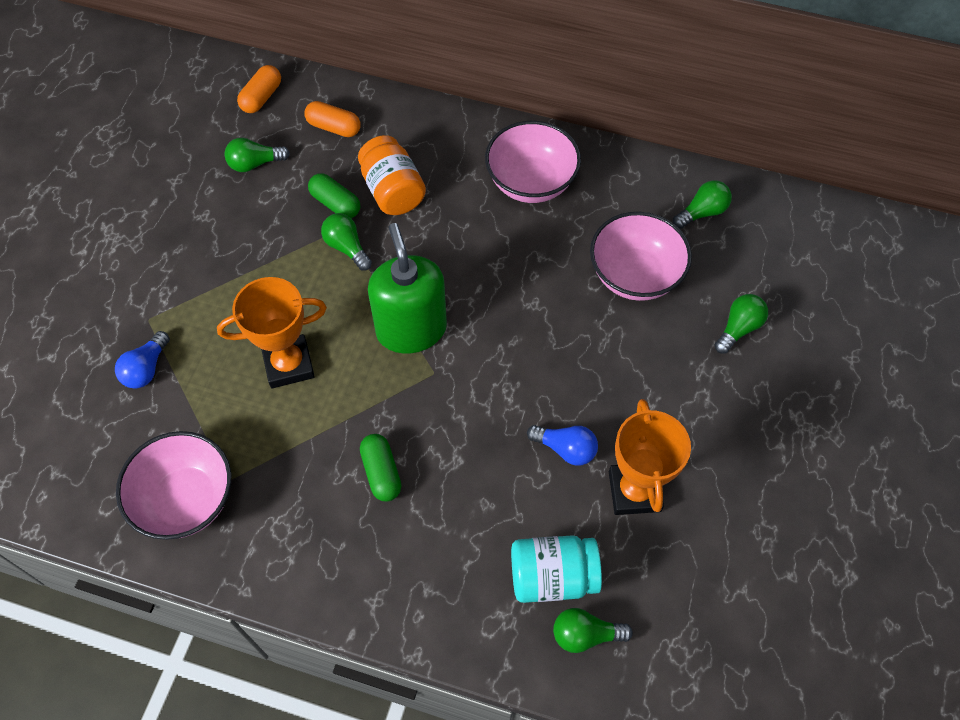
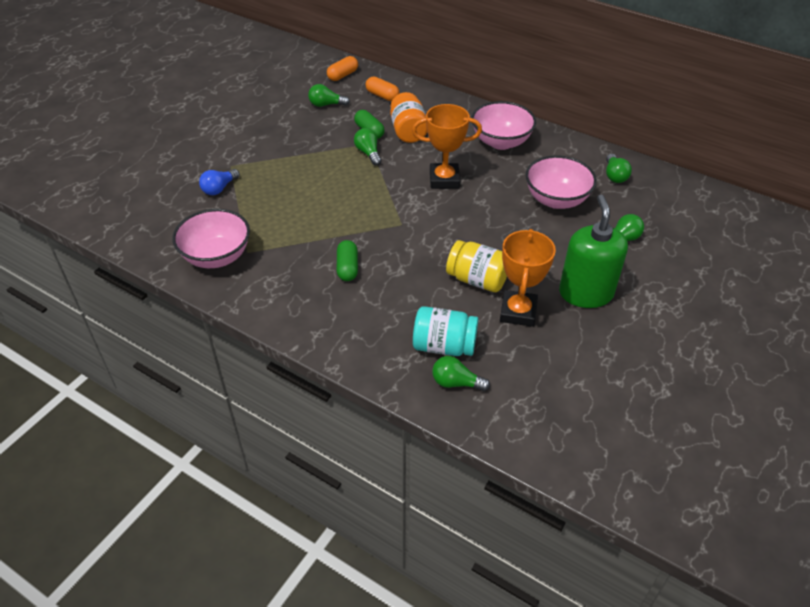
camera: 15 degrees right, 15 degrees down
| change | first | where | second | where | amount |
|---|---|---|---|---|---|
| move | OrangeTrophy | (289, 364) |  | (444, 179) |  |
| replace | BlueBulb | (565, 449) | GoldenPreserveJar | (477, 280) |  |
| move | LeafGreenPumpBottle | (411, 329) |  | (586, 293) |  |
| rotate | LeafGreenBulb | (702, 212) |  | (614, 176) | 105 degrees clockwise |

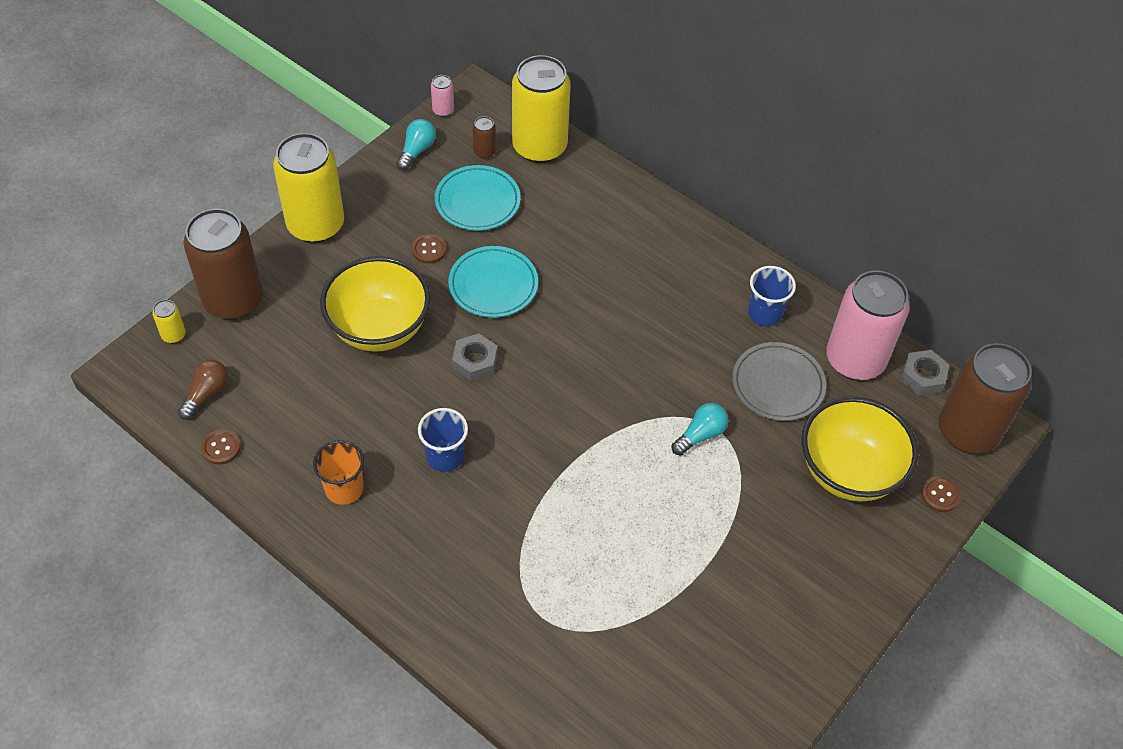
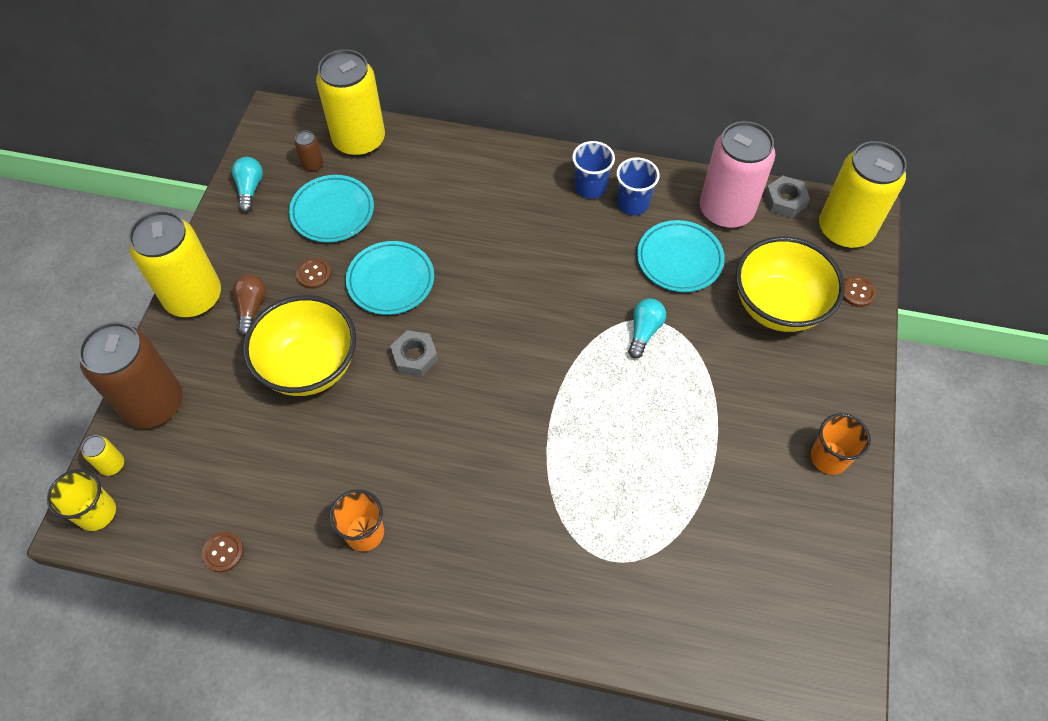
camera: 25 degrees left, 5 degrees up
| change | first | where | second | where | amount |
|---|---|---|---|---|---|
| insert |  |  | GoldenTumbler | (97, 513) |  |
| move | DarkBrownBulb | (206, 394) |  | (252, 308) |  |
| move | BlueTumbler | (445, 456) |  | (590, 187) |  |
| recolor | GreyDinnerPlate | (777, 385) | TealDinnerPlate | (679, 259) |  |
| insert |  |  | OrangeTumbler | (829, 458) |  |
| recolor | DarkBrownCan | (967, 431) | GoldenCan | (845, 230) |  |
| delete | RosyCan | (443, 110) |  |  |  |

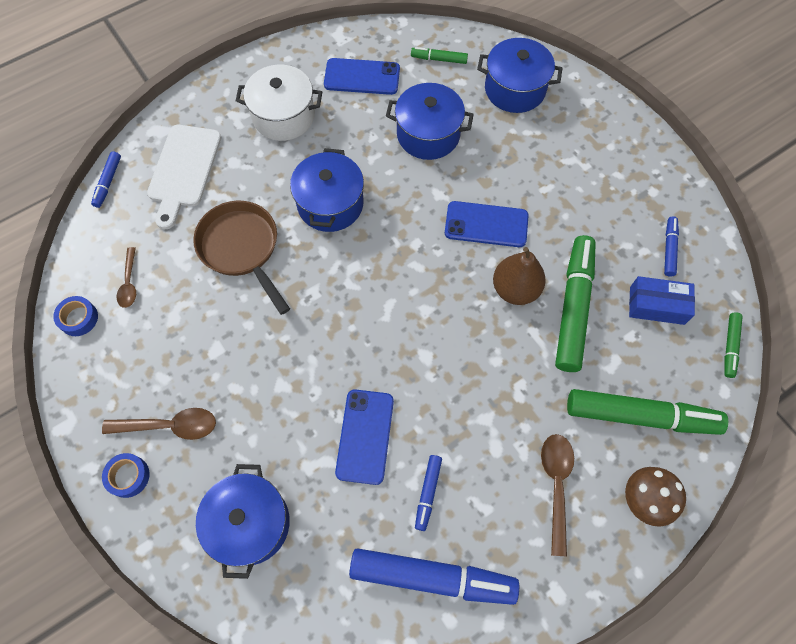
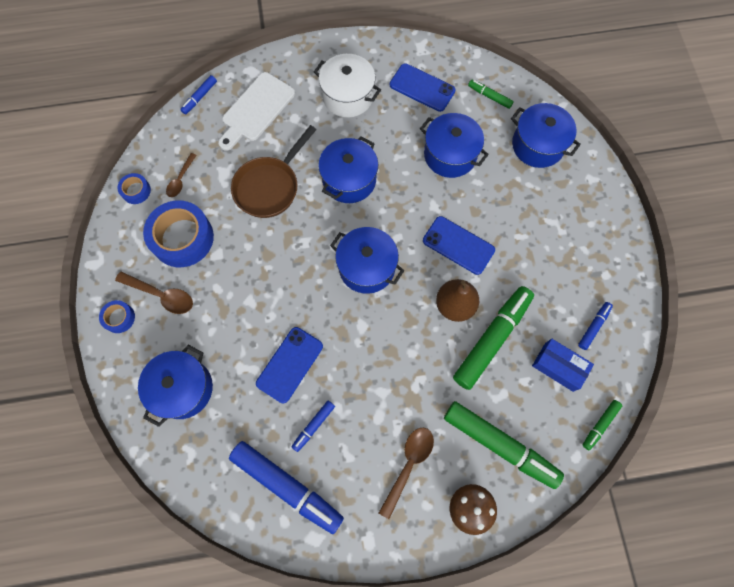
camera: 25 degrees right, 5 degrees up
| change | first | where | second | where | amount |
|---|---|---|---|---|---|
| insert |  |  | BlueTape | (182, 238) |  |
| rotate | DarkBrownPan | (242, 248) |  | (269, 187) | 135 degrees counterclockwise |
| insert |  |  | BluePot | (367, 267) |  |

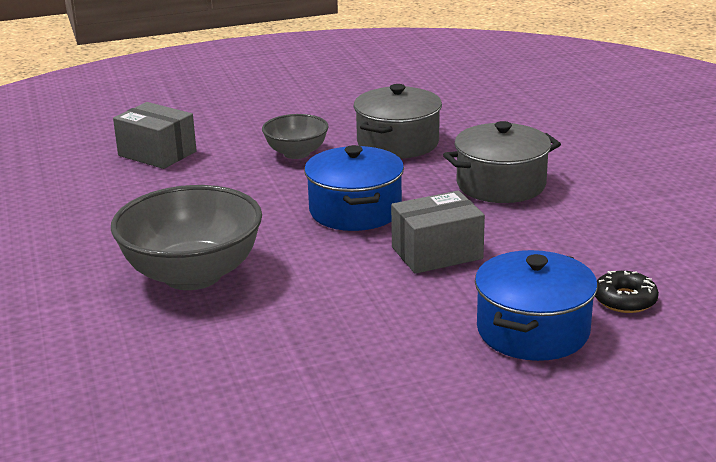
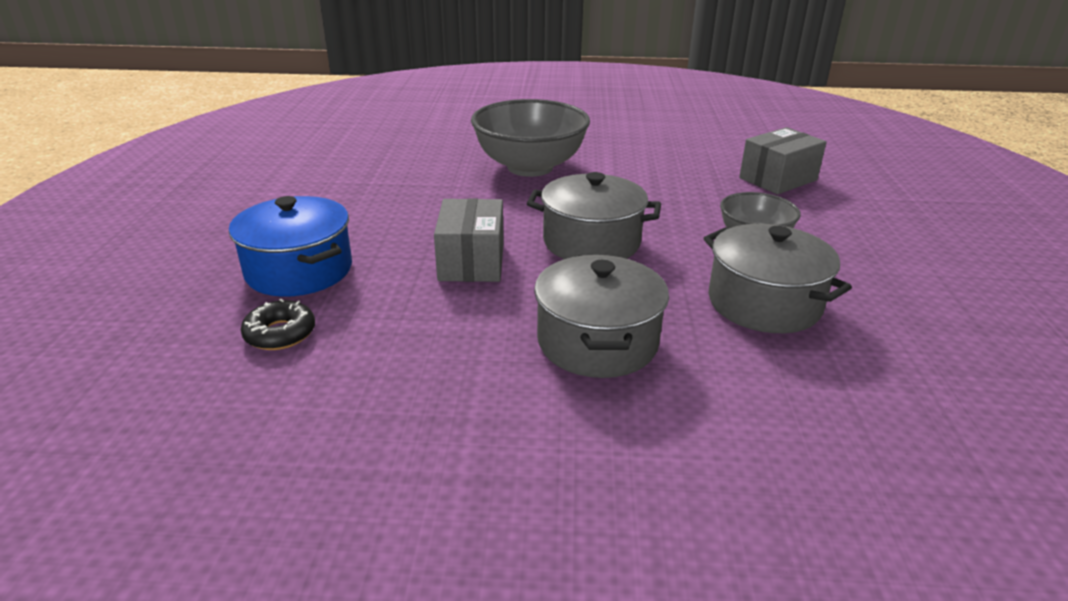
camera: 110 degrees right, 5 degrees up
| change | first | where | second | where | amount |
|---|---|---|---|---|---|
| recolor | BluePot | (355, 211) | GreyPot | (591, 242) |  |

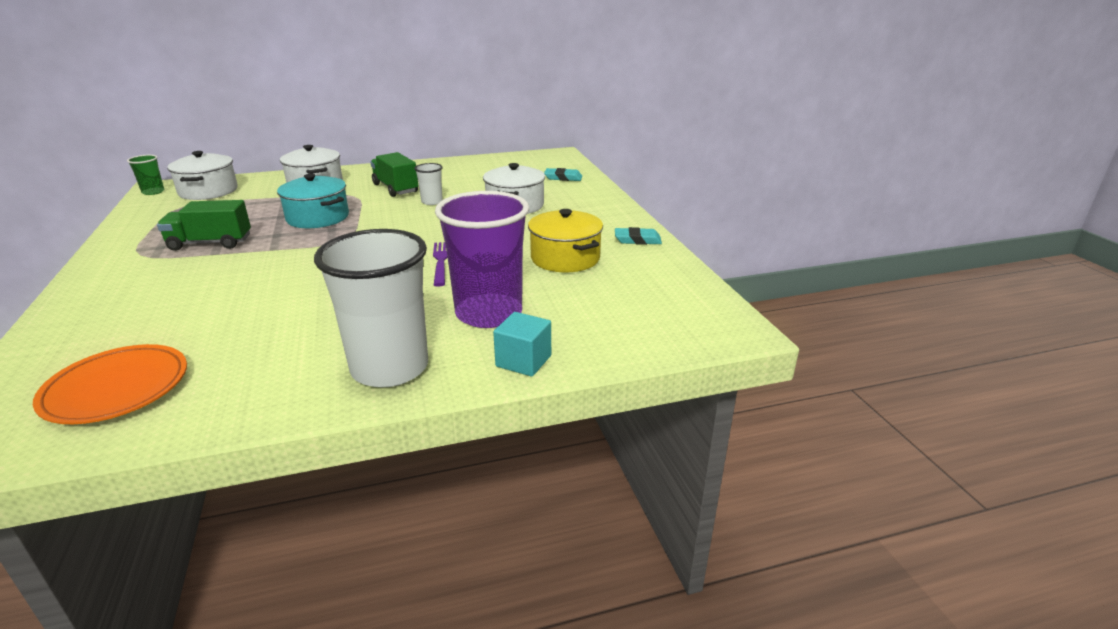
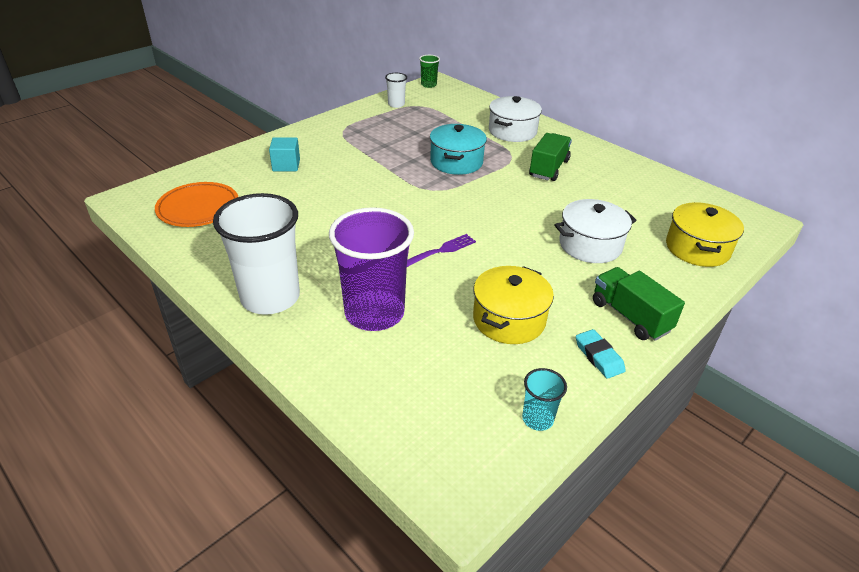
camera: 60 degrees right, 10 degrees up
| change | first | where | second | where | amount |
|---|---|---|---|---|---|
| move | TealBlock | (523, 361) |  | (286, 165) |  |
| move | WhiteTumbler | (432, 202) |  | (396, 104) |  |
| insert |  |  | TealTumbler | (537, 419) |  |
| move | LeafGreenLorry | (210, 243) |  | (630, 316) |  |
| replace | TealPencilEraser | (563, 178) | GoldenPot | (697, 248) |  |
| delete | WhitePot | (208, 191) |  |  |  |

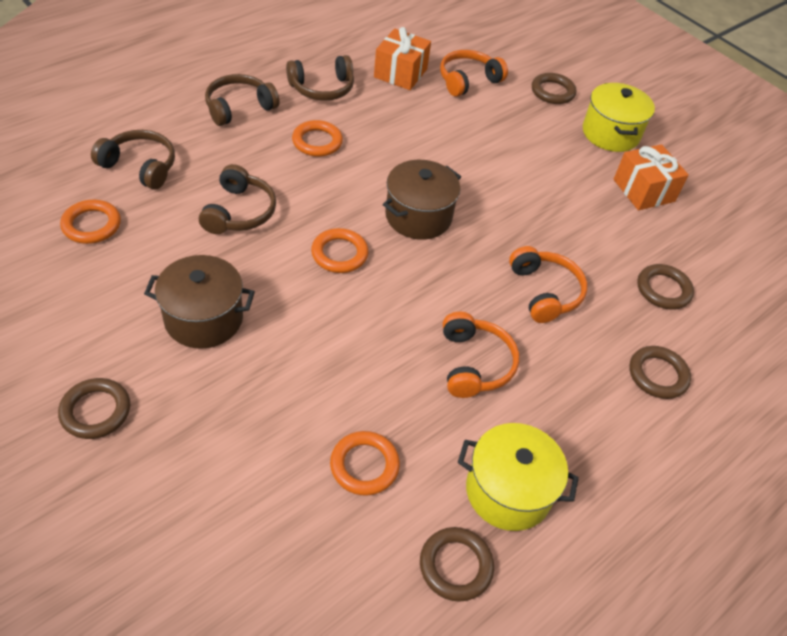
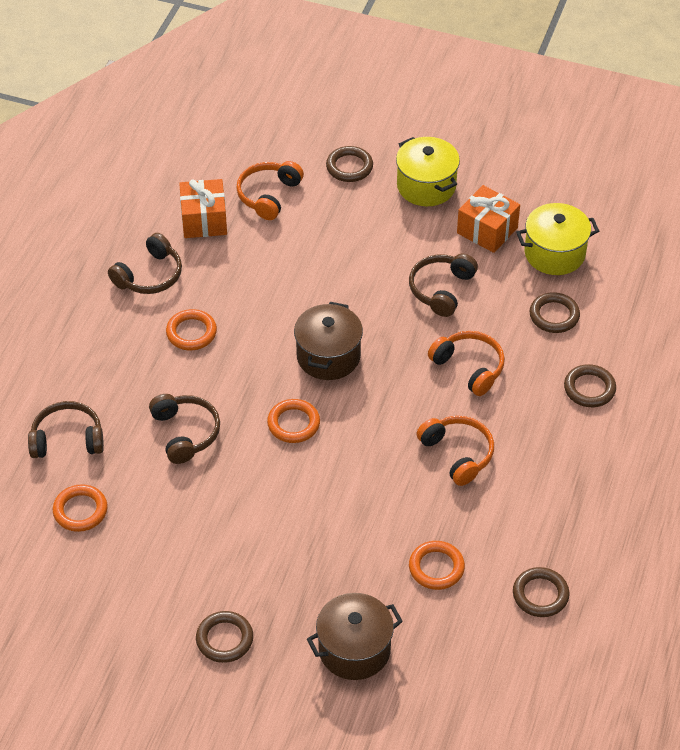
camera: 25 degrees left, 0 degrees up
| change | first | where | second | where | amount |
|---|---|---|---|---|---|
| move | DarkBrownPot | (204, 319) |  | (354, 649) |  |
| move | DarkBrownHeadset | (239, 107) |  | (441, 289) |  |
| move | GoldenPot | (508, 491) |  | (554, 253) |  |

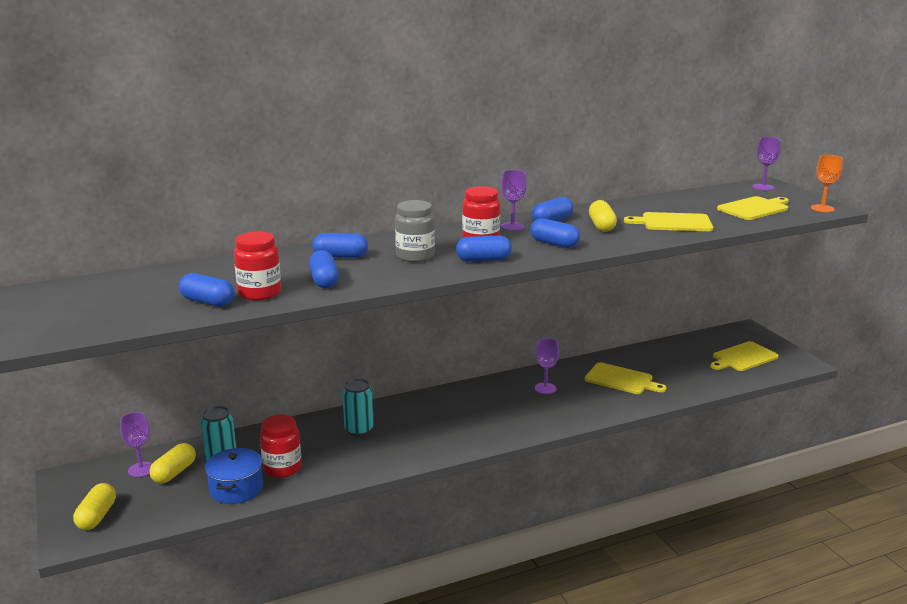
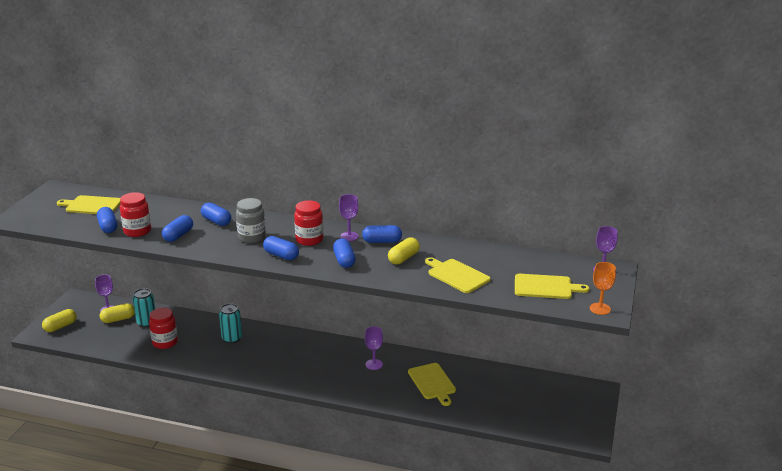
camera: 40 degrees right, 5 degrees up
| change | first | where | second | where | amount |
|---|---|---|---|---|---|
| move | GoldenCuttingBoard | (743, 357) |  | (91, 205) |  |
| delete | BluePot | (236, 489) |  |  |  |

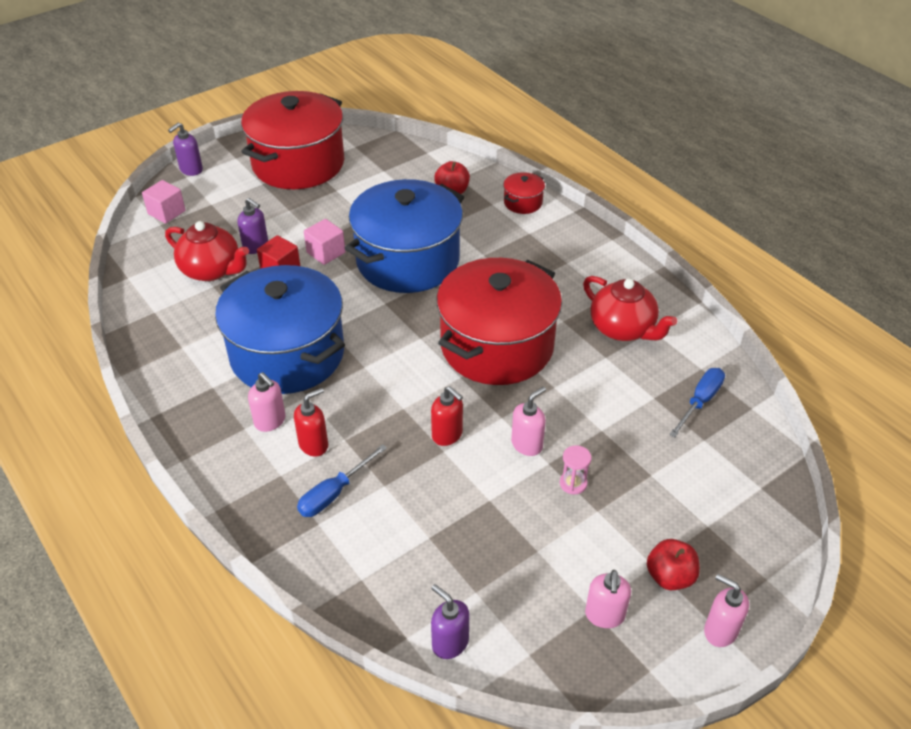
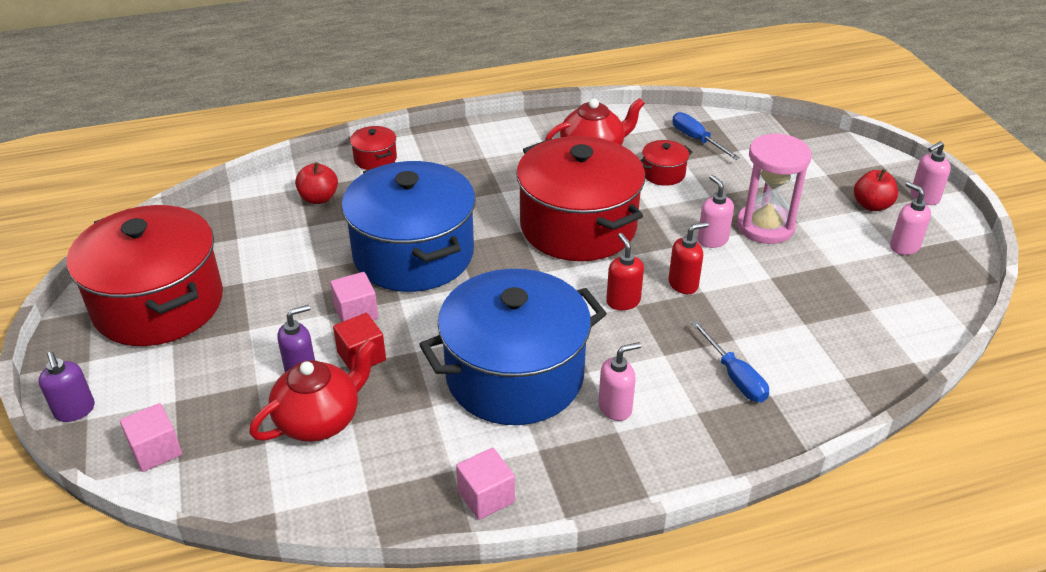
camera: 70 degrees left, 5 degrees down
| change | first | where | second | where | amount |
|---|---|---|---|---|---|
| insert |  |  | RosyBlock | (486, 496) |  |
| move | CrimsonPumpBottle | (314, 445) |  | (623, 301) |  |
| insert |  |  | CrimsonPot | (663, 173) |  |
| resize | RosyHourglass | (573, 483) |  | (765, 226) | x2.30 |
| rotate | RosyPumpBottle | (604, 615) |  | (904, 247) | 150 degrees counterclockwise |
| delete | VioletPumpBottle | (450, 643) |  |  |  |

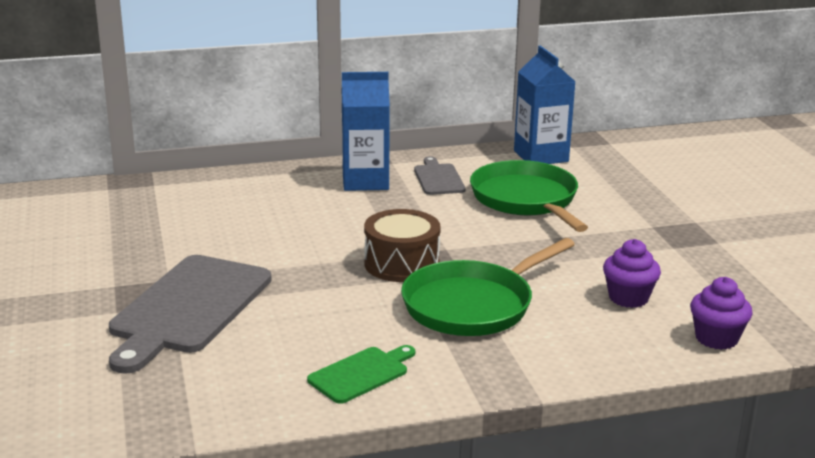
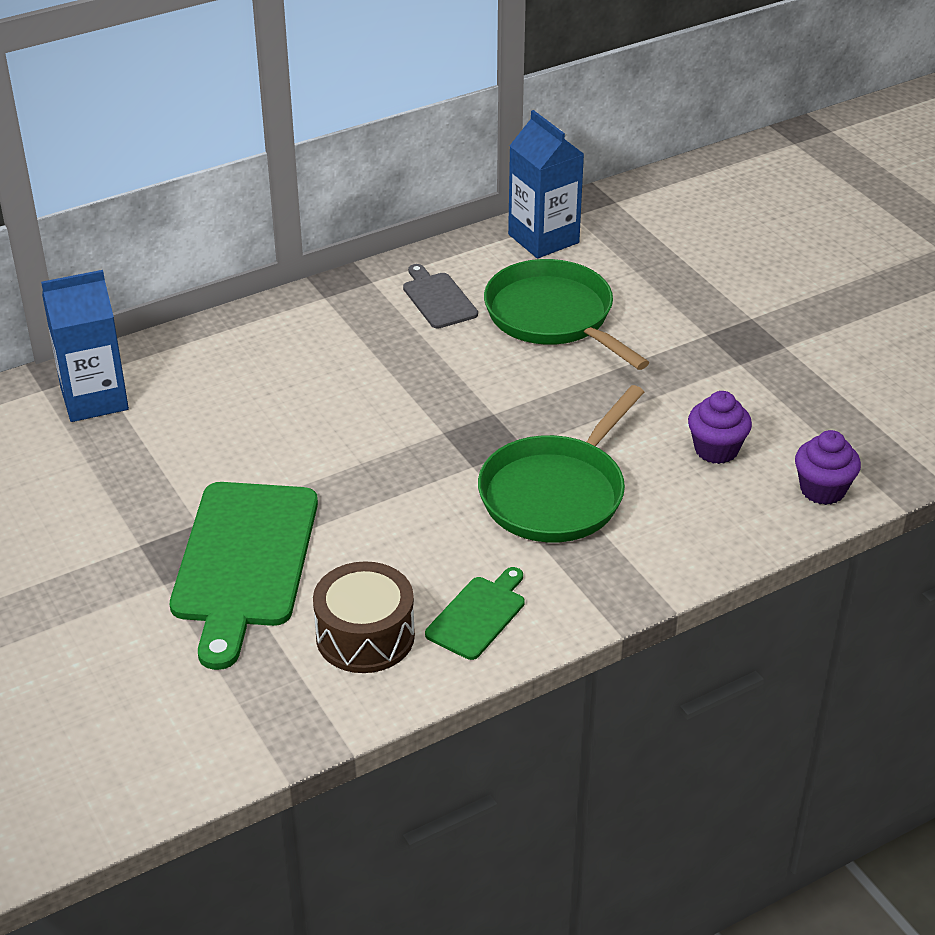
camera: 15 degrees left, 15 degrees up
| change | first | where | second | where | amount |
|---|---|---|---|---|---|
| move | BlueCarton | (365, 181) |  | (94, 399) |  |
| recolor | GreyCuttingBoard | (188, 308) | LeafGreenCuttingBoard | (244, 562) |  |
| move | DarkBrownToyDrum | (401, 263) |  | (365, 636) |  |

